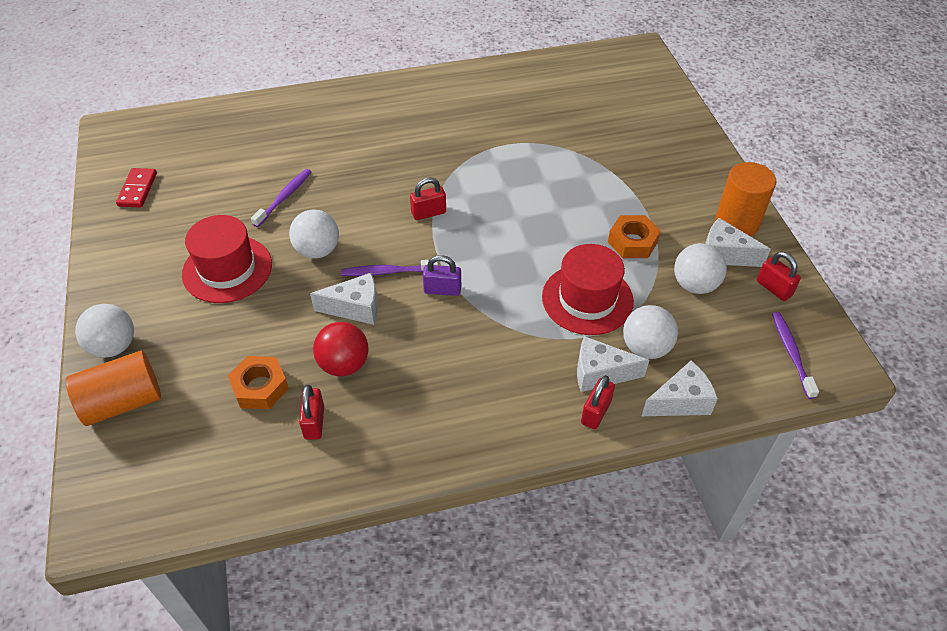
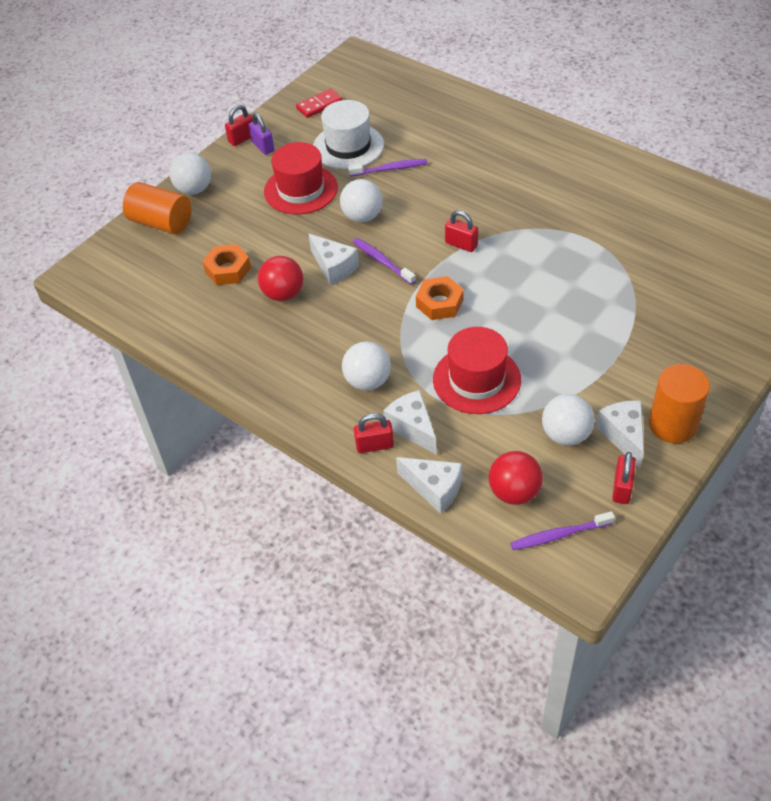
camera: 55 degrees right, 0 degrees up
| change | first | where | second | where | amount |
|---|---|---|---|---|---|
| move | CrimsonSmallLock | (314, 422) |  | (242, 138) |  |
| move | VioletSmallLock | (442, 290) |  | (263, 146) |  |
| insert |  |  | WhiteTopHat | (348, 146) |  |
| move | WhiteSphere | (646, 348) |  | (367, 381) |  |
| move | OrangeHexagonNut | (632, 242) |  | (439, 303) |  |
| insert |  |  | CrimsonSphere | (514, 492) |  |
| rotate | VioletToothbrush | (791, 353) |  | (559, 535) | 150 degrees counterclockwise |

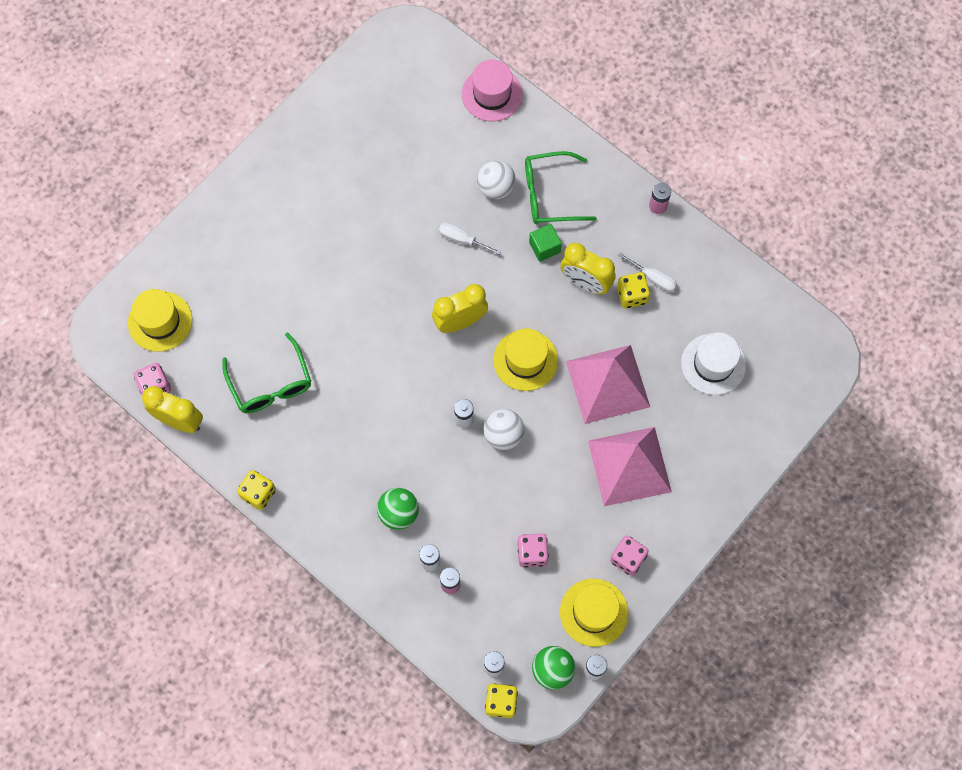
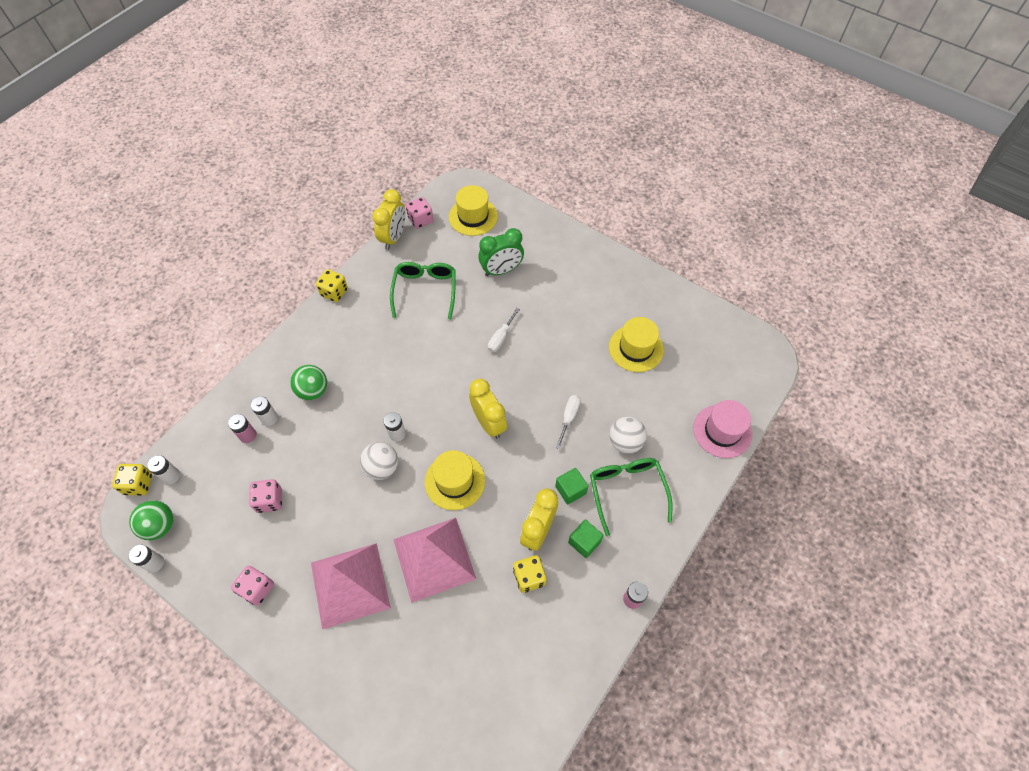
camera: 85 degrees right, 10 degrees down
| change | first | where | second | where | amount |
|---|---|---|---|---|---|
| rotate | LeafGreenGlasses | (271, 384) |  | (425, 290) | 120 degrees clockwise |
| insert |  |  | LeafGreenClock | (501, 270) |  |
| move | WhiteHandScrewdriver | (653, 278) |  | (501, 338) |  |
| insert |  |  | LeafGreenBlock | (584, 542) |  |
| move | GoldenTopHat | (594, 612) |  | (636, 348) |  |
| delete | WhiteTopHat | (713, 364) |  |  |  |

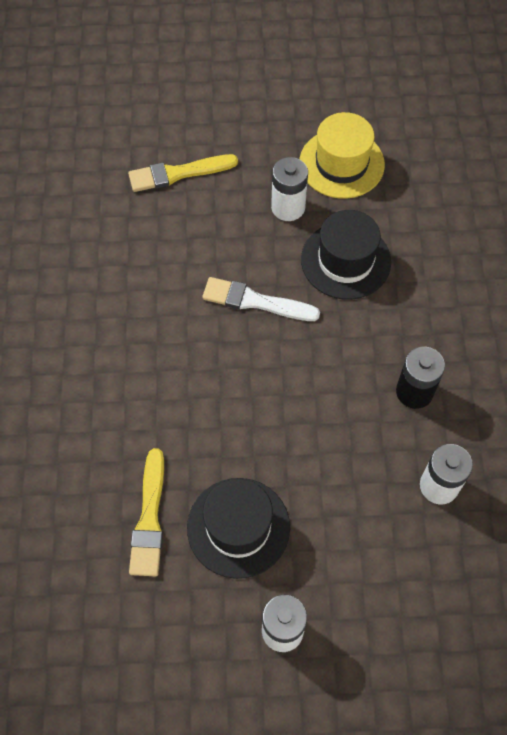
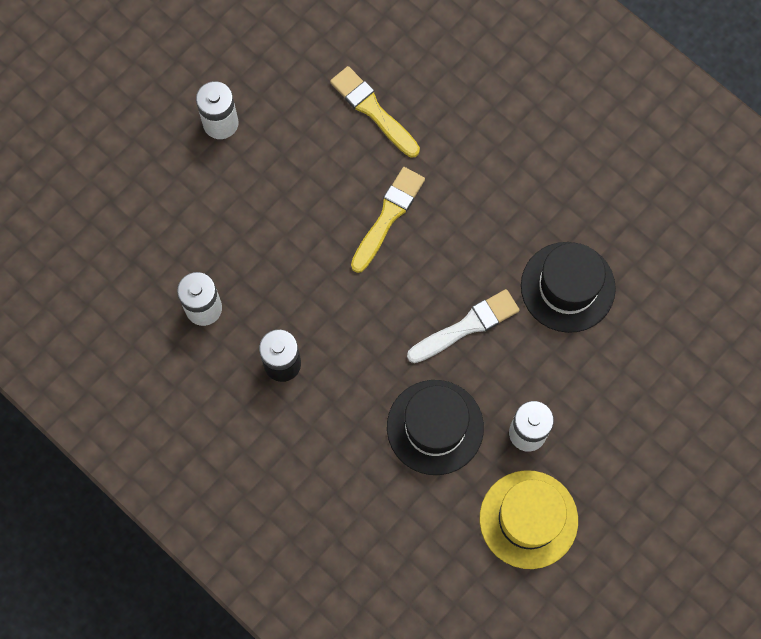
camera: 135 degrees right, 10 degrees up
| change | first | where | second | where | amount |
|---|---|---|---|---|---|
| move | GoldenPaintBrush | (178, 173) |  | (388, 216) |  |
| move | EbonyTopHat | (238, 527) |  | (567, 287) |  |

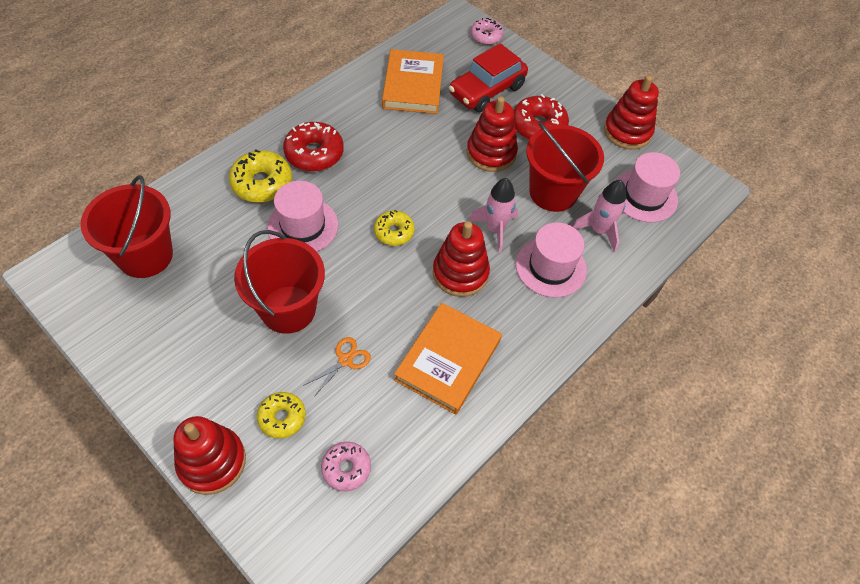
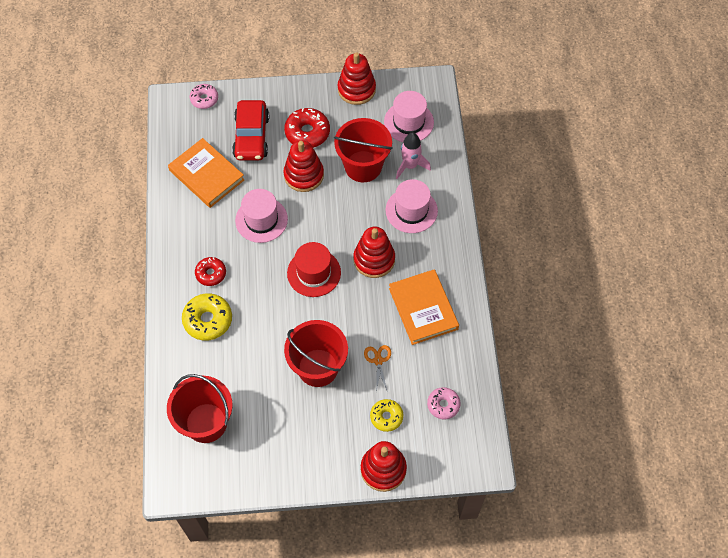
camera: 45 degrees left, 5 degrees up
| change | first | where | second | where | amount |
|---|---|---|---|---|---|
| resize | CrimsonDoughnut | (314, 153) |  | (211, 274) | x0.64 |
| move | RosyTopHat | (303, 226) |  | (261, 220) |  |
| replace | GoldenDoughnut | (394, 232) | CrimsonTopHat | (314, 273) |  |
| delete | RosySpaceship | (495, 229) |  |  |  |

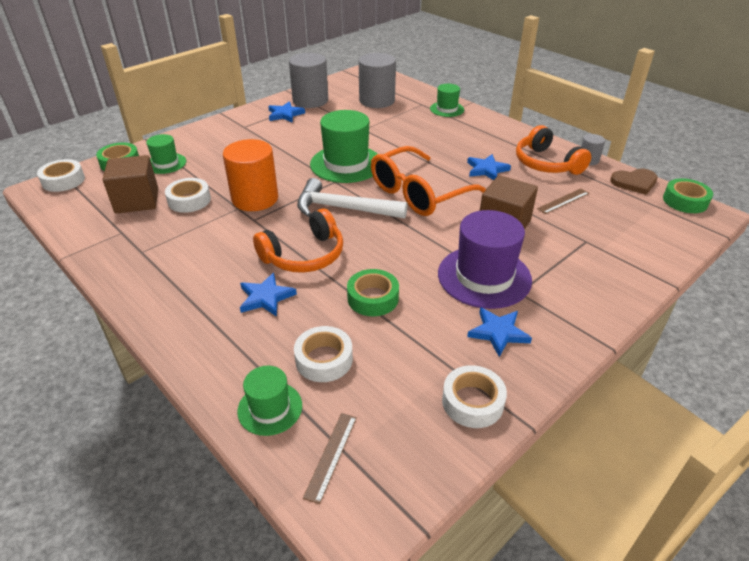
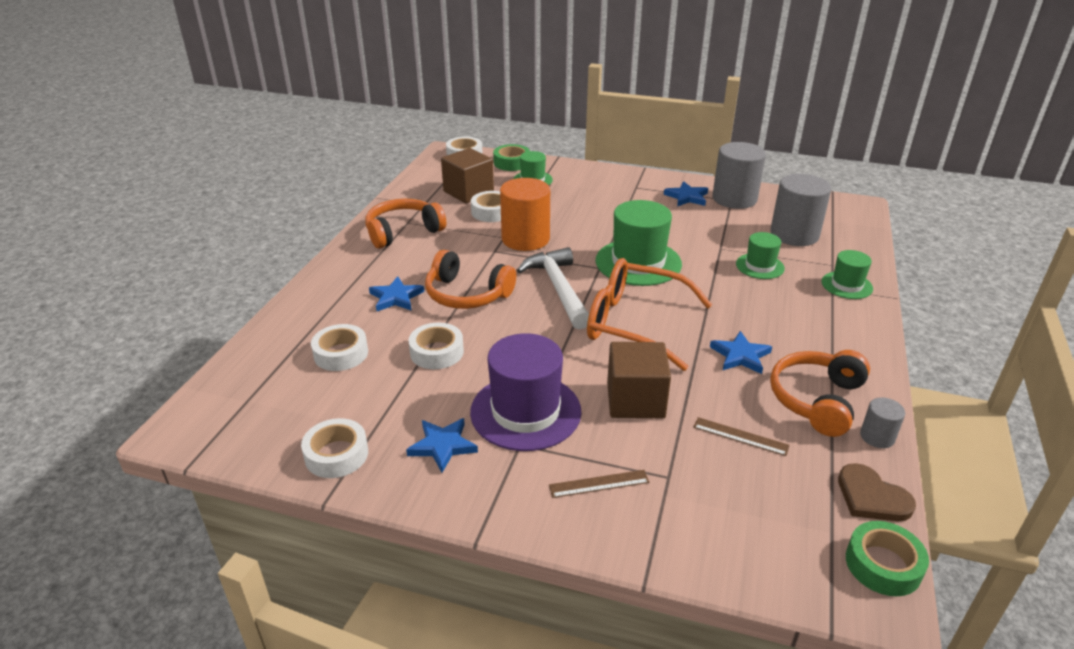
camera: 60 degrees right, 5 degrees down
| change | first | where | second | where | amount |
|---|---|---|---|---|---|
| insert |  |  | OrangeHeadset | (403, 232) |  |
| recolor | LeafGreenTape | (373, 298) | WhiteTape | (437, 352) |  |
| move | DarkBrownStraightedge | (331, 456) |  | (599, 484) |  |
| move | LeafGreenTopHat | (270, 408) |  | (760, 266) |  |

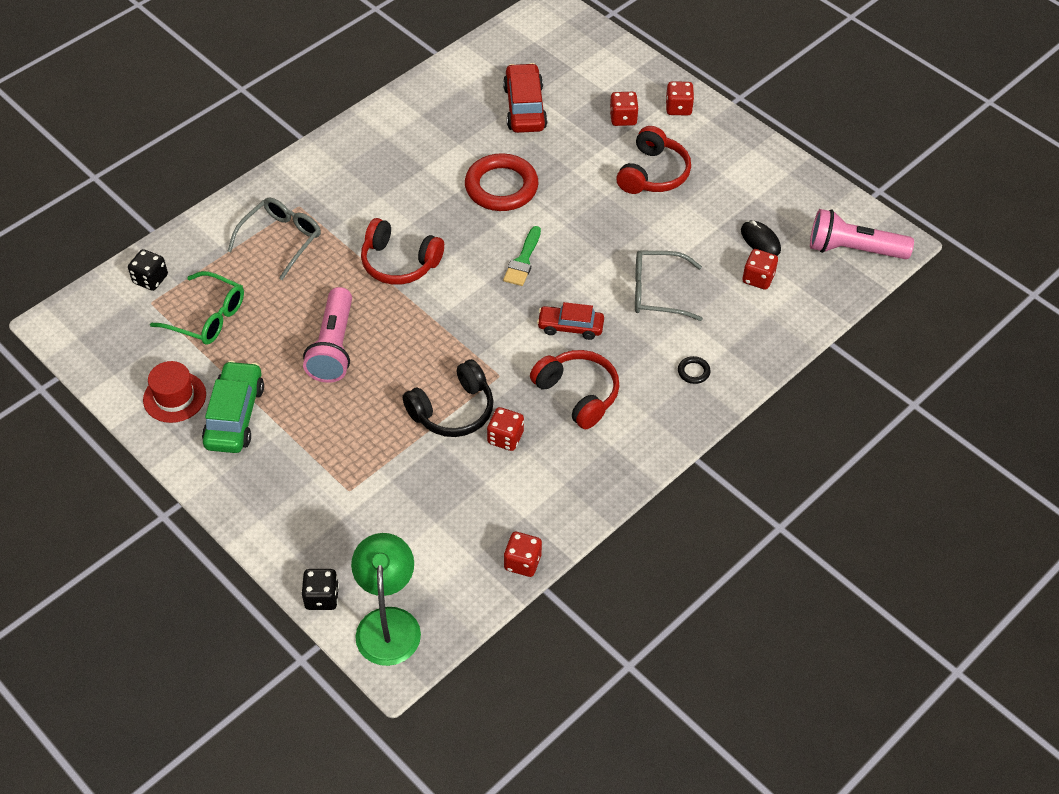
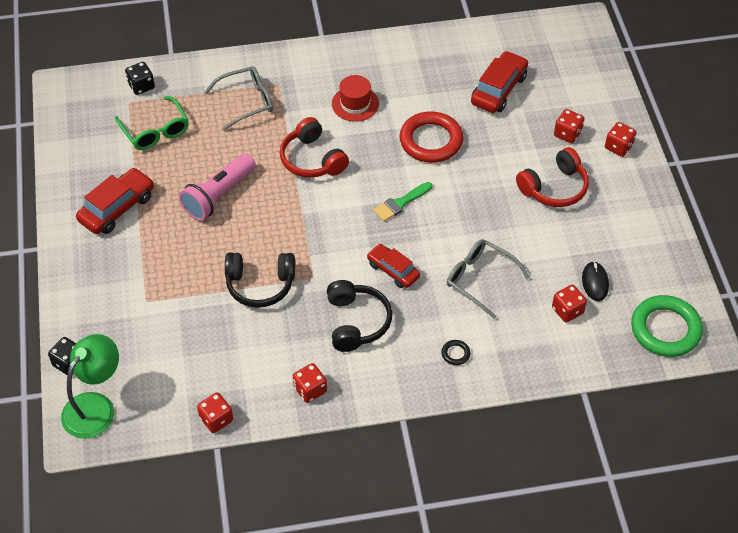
camera: 35 degrees right, 0 degrees up
| change | first | where | second | where | amount |
|---|---|---|---|---|---|
| recolor | LeafGreenToyCar | (235, 415) | CrimsonToyCar | (117, 208) |  |
| move | CrimsonDice | (505, 438) |  | (310, 390) |  |
| recolor | CrimsonHeadset | (578, 394) | EbonyHeadset | (356, 322) |  |
| move | CrimsonTopHat | (174, 397) |  | (355, 104) |  |
| replace | RosyPocketTorch | (853, 249) | LeafGreenRing | (665, 329) |  |

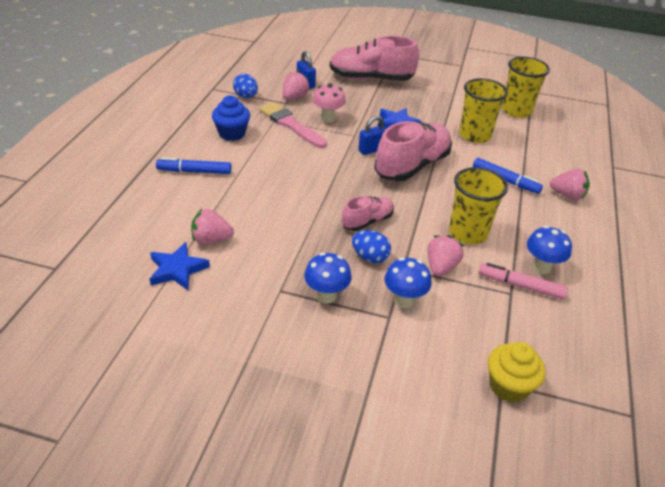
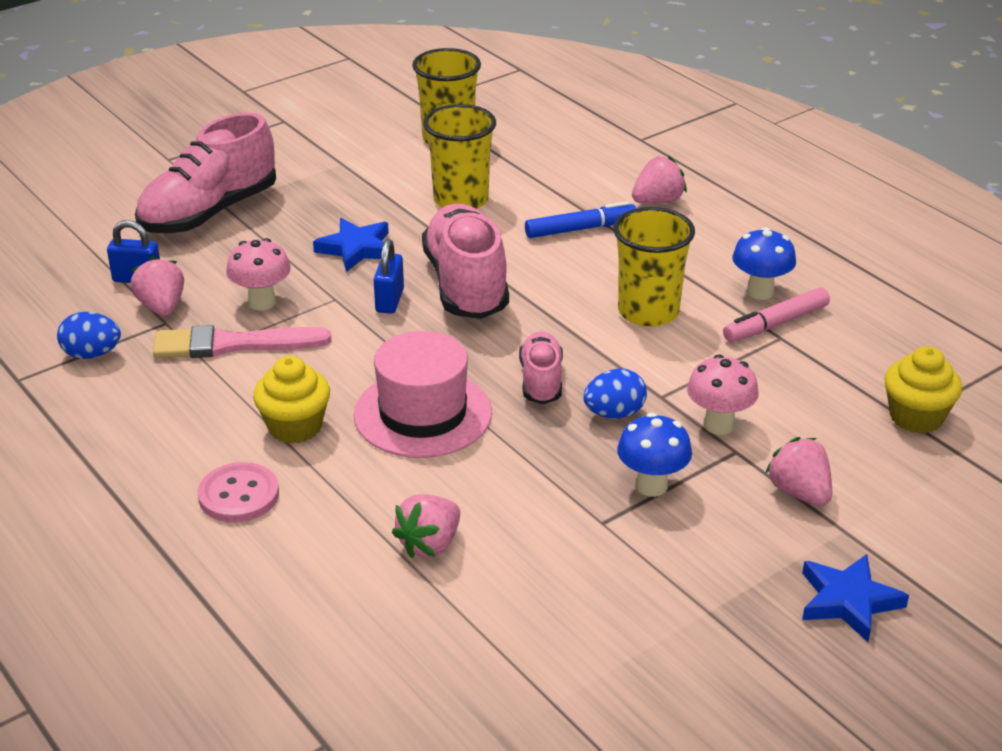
camera: 50 degrees left, 5 degrees down
| change | first | where | second | where | amount |
|---|---|---|---|---|---|
| replace | BlueFeltPen | (194, 171) | RosyButton | (239, 495) |  |
| insert |  |  | GoldenMuffin | (295, 427) |  |
| insert |  |  | RosyTopHat | (423, 414) |  |
| recolor | BlueMushroom | (404, 300) | RosyMushroom | (719, 425) |  |
| move | RosyToyStrawberry | (441, 267) |  | (799, 492) |  |
| move | BlueStarShape | (177, 269) |  | (848, 601) |  |
| delete | BlueMuffin | (232, 133) |  |  |  |

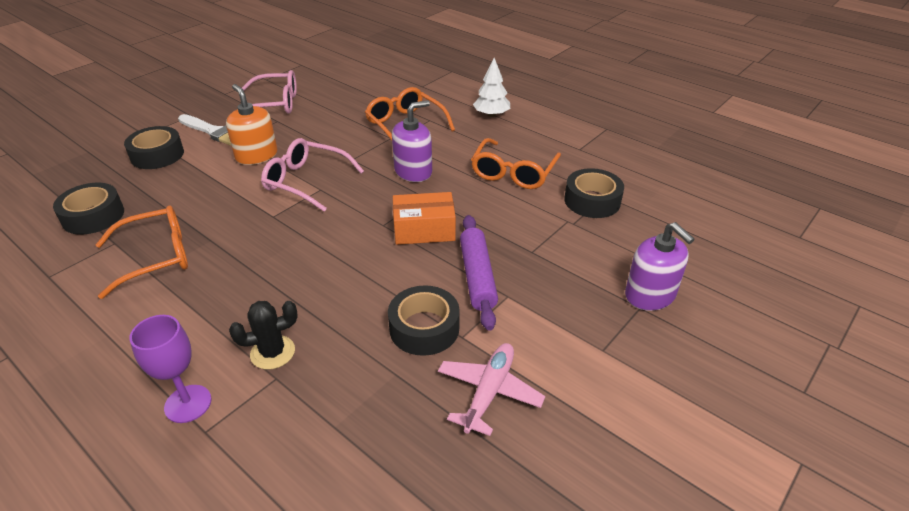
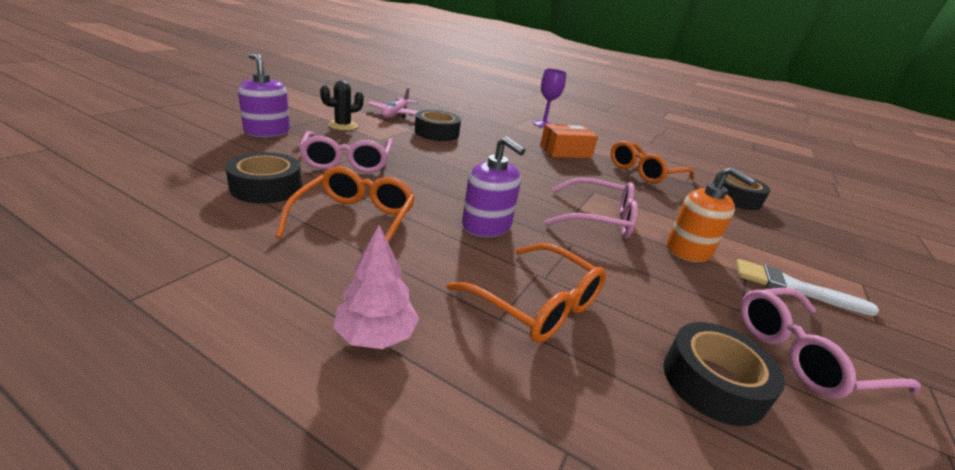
camera: 165 degrees right, 10 degrees down
| change | first | where | second | where | amount |
|---|---|---|---|---|---|
| insert |  |  | RosyGlasses | (347, 161) |  |
| move | EbonyCactus | (272, 352) |  | (343, 125) |  |
| recolor | WhiteToyTree | (491, 115) | RosyToyTree | (376, 335) |  |
| rotate | VioletPumpBottle | (413, 171) |  | (486, 226) | 90 degrees counterclockwise |
| move | OrangeBox | (424, 230) |  | (565, 151) |  |
| move | EbonyTape | (157, 155) |  | (713, 382) |  |
| delete | VioletRollingPin | (477, 276) |  |  |  |

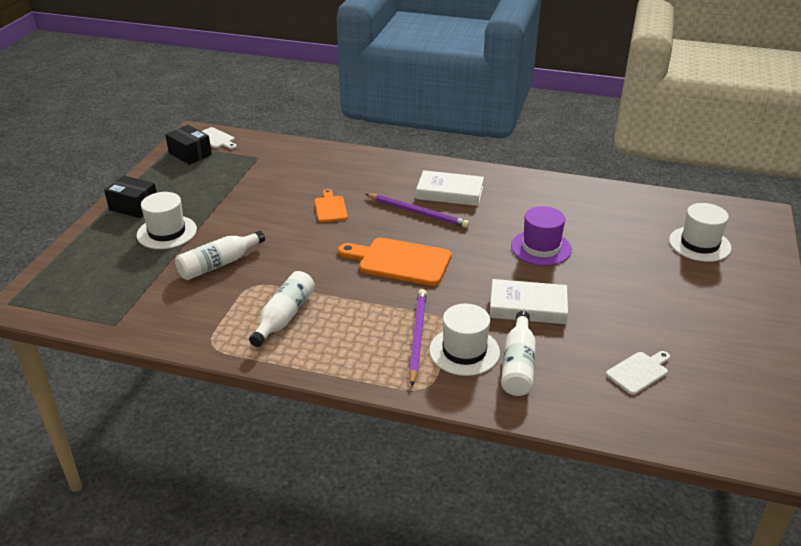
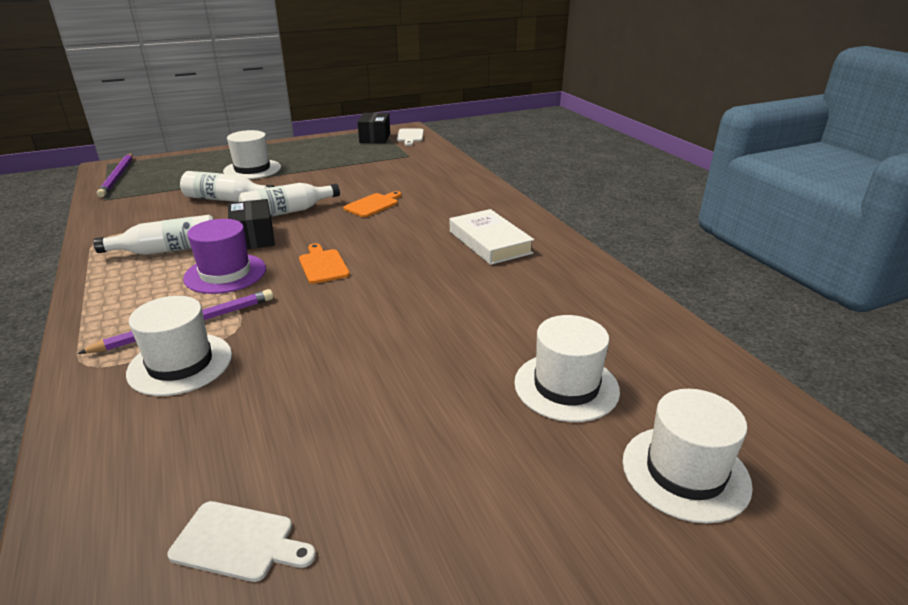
camera: 50 degrees right, 5 degrees down
| change | first | where | second | where | amount |
|---|---|---|---|---|---|
| move | VioletWoodenPencil | (418, 212) |  | (118, 177) |  |
| move | VioletTopHat | (541, 248) |  | (225, 273) |  |
| move | EbonyBox | (134, 206) |  | (253, 238) |  |
| move | WhiteFlask | (518, 365) |  | (287, 212) |  |
| resize | OrangeCuttingBoard | (400, 261) |  | (323, 265) | x0.56 |
| insert |  |  | WhiteTopHat | (566, 386) |  |
| delete | WhiteHardback | (527, 307) |  |  |  |

